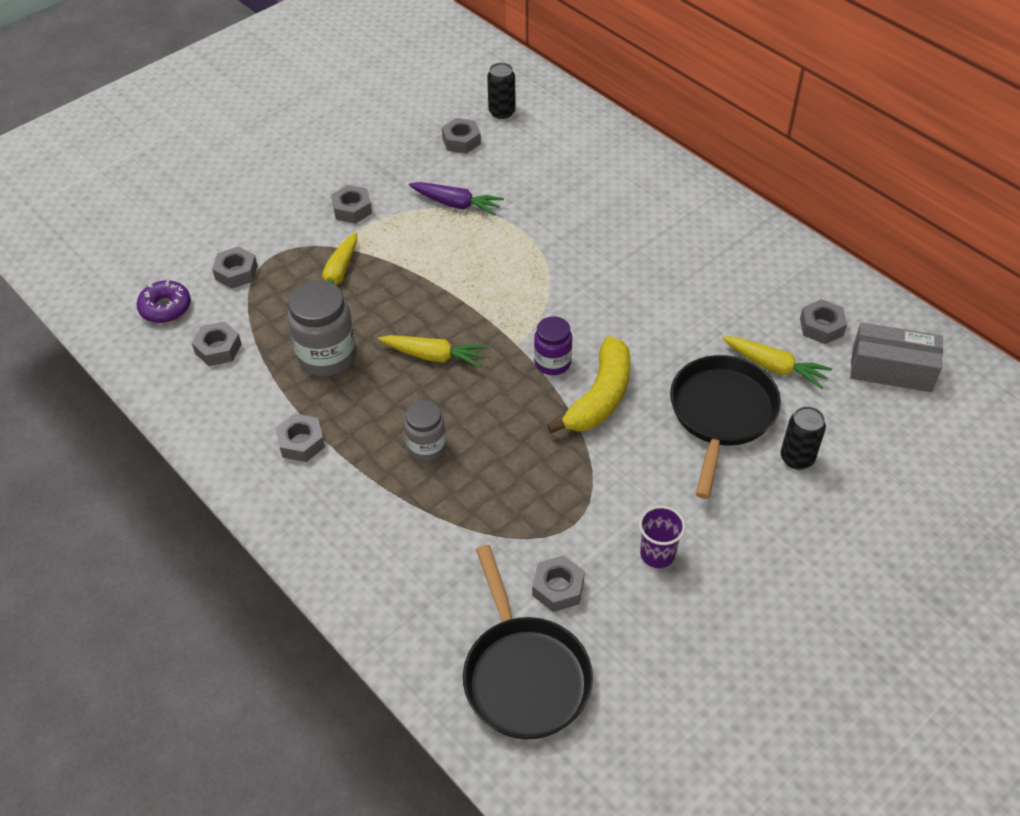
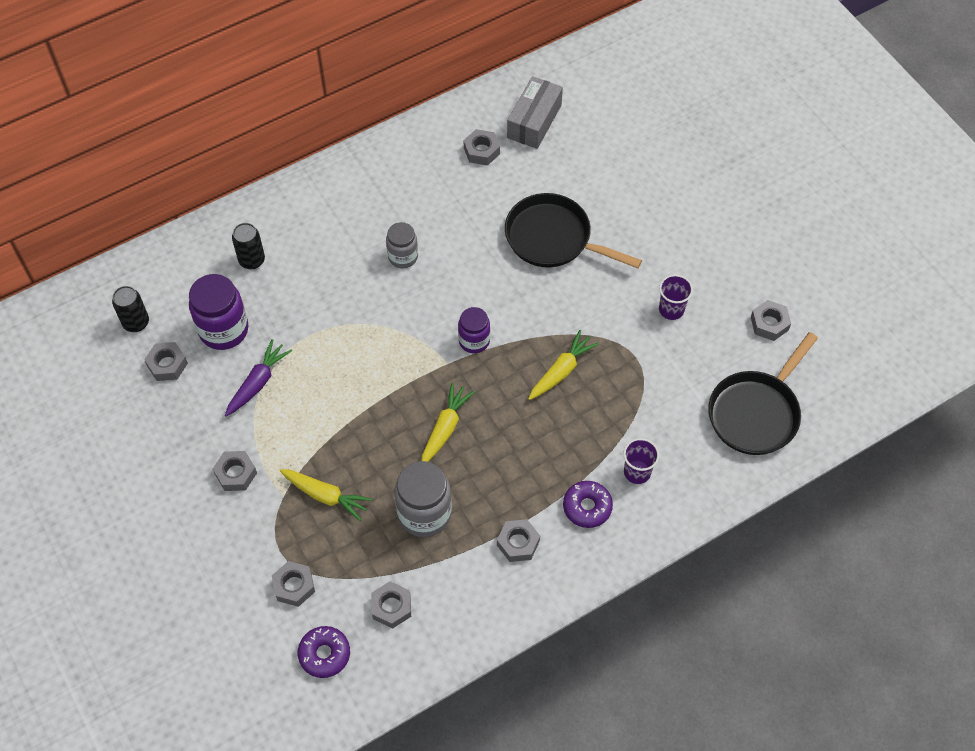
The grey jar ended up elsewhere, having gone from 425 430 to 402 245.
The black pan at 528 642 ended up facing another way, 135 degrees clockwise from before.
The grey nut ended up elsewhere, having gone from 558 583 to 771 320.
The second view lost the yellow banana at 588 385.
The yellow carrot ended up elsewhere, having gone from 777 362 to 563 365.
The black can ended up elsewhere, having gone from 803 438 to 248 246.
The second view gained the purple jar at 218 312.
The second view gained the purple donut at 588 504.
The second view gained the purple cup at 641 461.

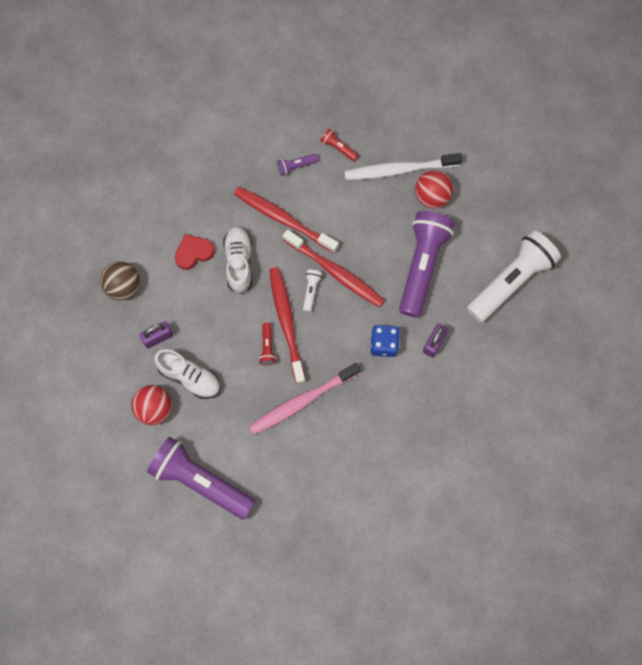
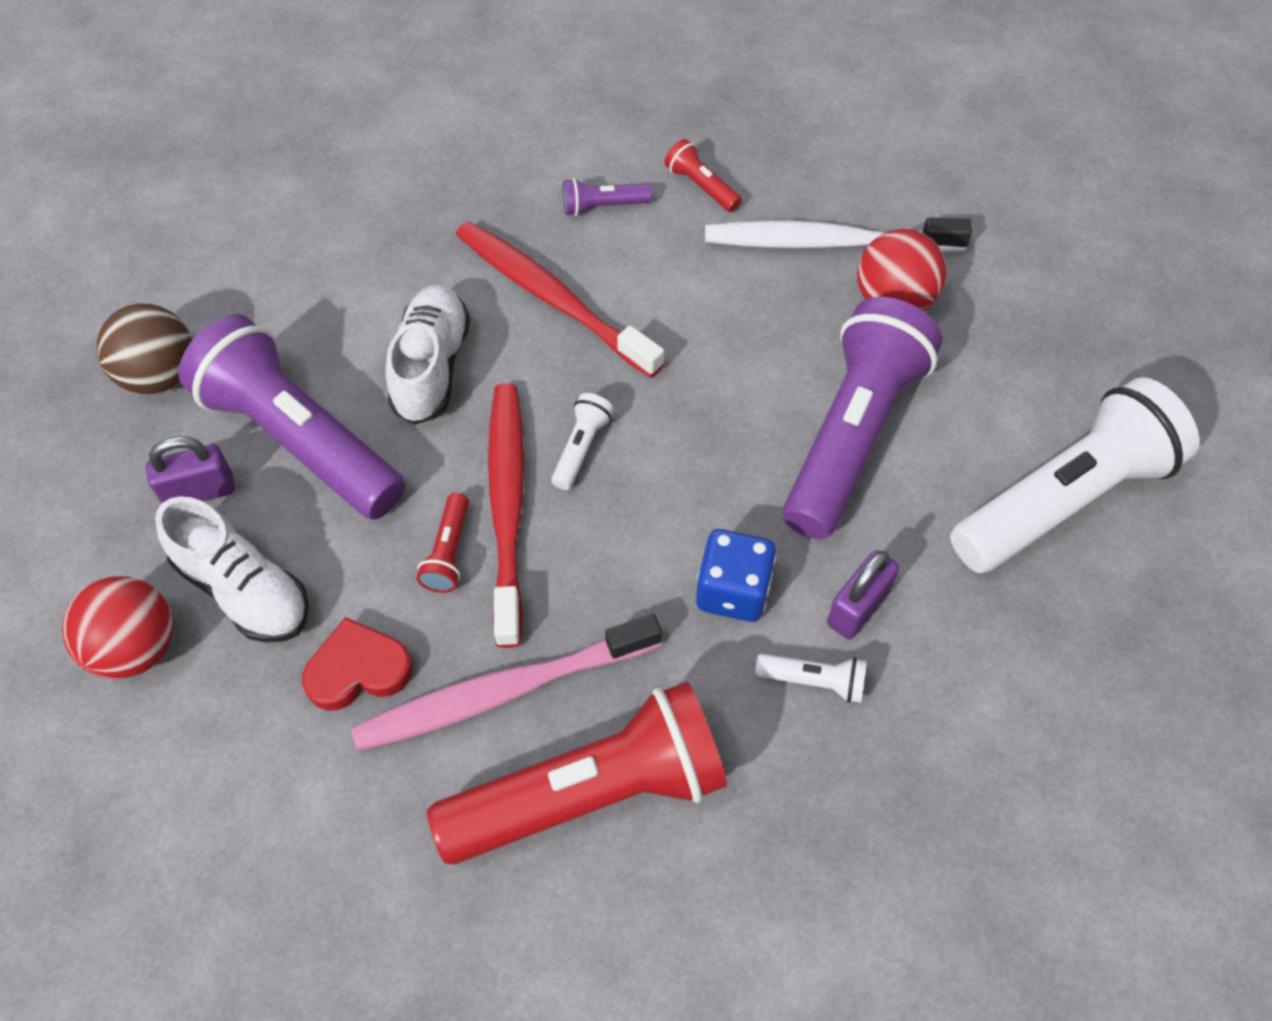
The purple flashlight ended up elsewhere, having gone from 201 478 to 291 416.
The red heart ended up elsewhere, having gone from 195 252 to 357 664.
The second view lost the red toothbrush at 334 268.
The second view gained the red flashlight at 577 773.
The second view gained the white flashlight at 811 678.

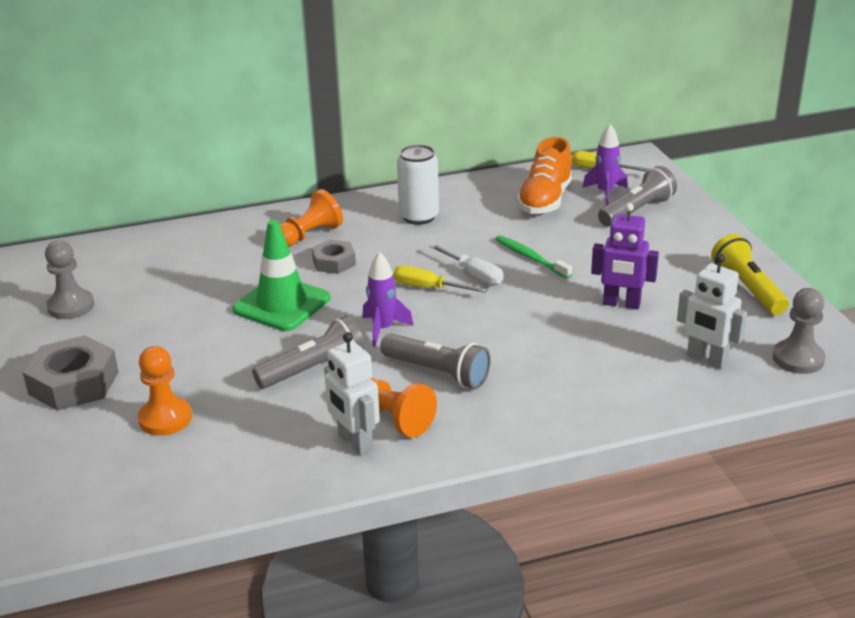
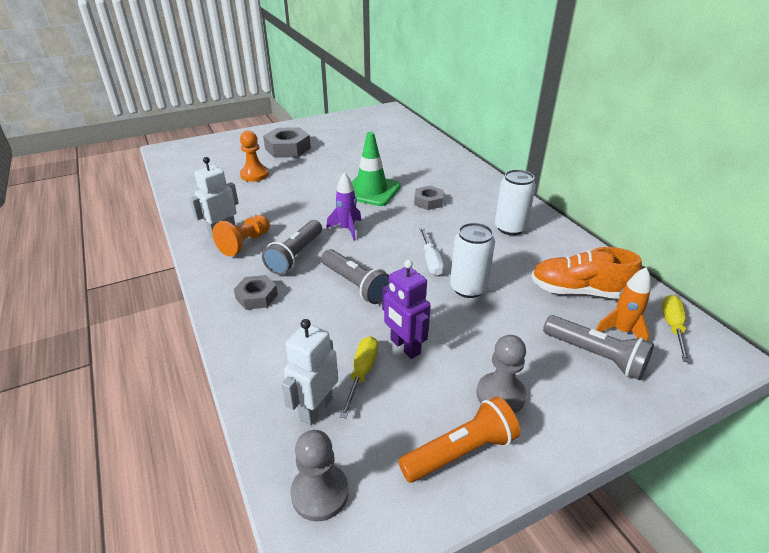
The grey pawn ended up elsewhere, having gone from 69 279 to 502 374.
The grey flashlight ended up elsewhere, having gone from 308 352 to 355 276.
The second view lost the orange pawn at 311 218.
The yellow screwdriver ended up elsewhere, having gone from 440 279 to 359 377.
The white screwdriver at 466 264 ended up facing another way, 45 degrees counterclockwise from before.
Where the green toothbrush stood at 533 257, the white can came to stand at 472 260.
What was the purple rocket at 605 164 turned into the orange rocket at 623 304.
The purple robot at 625 256 ended up facing another way, 45 degrees counterclockwise from before.
What was the yellow flashlight at 750 274 turned into the orange flashlight at 459 440.
The second view gained the grey nut at 256 292.

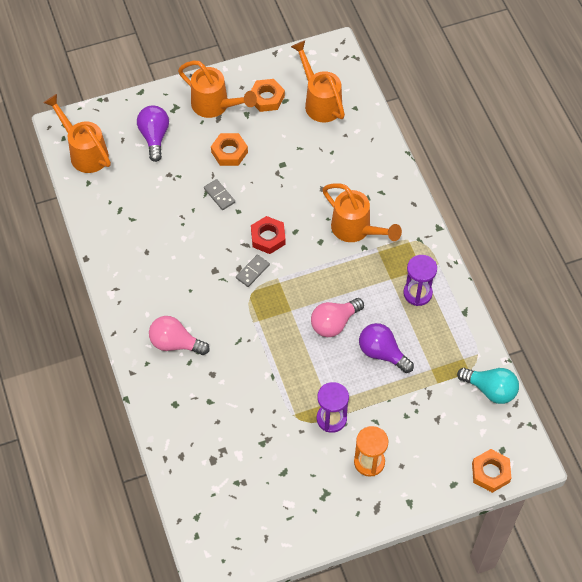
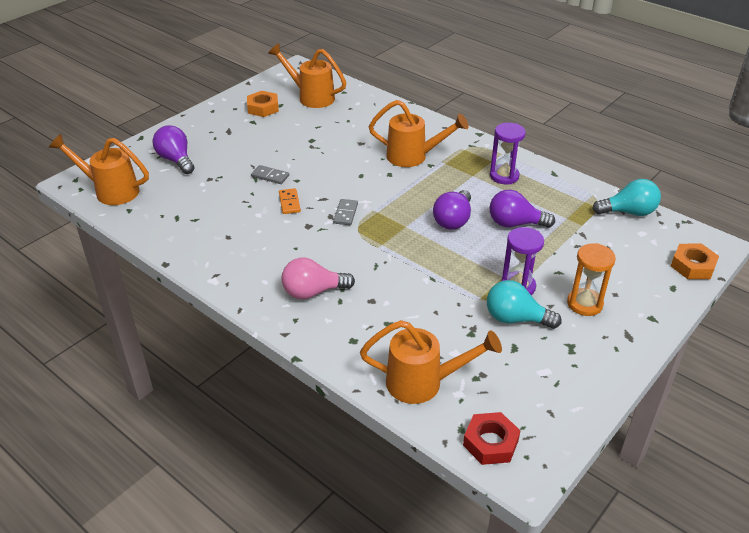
The orange watering can ended up elsewhere, having gone from 217 89 to 431 362.
The second view lost the orange nut at 229 149.
The red nut ended up elsewhere, having gone from 268 235 to 491 438.
What was the pink light bulb at 337 317 turned into the purple light bulb at 452 210.
The second view gained the orange domino at 290 201.
The second view gained the turquoise light bulb at 524 304.

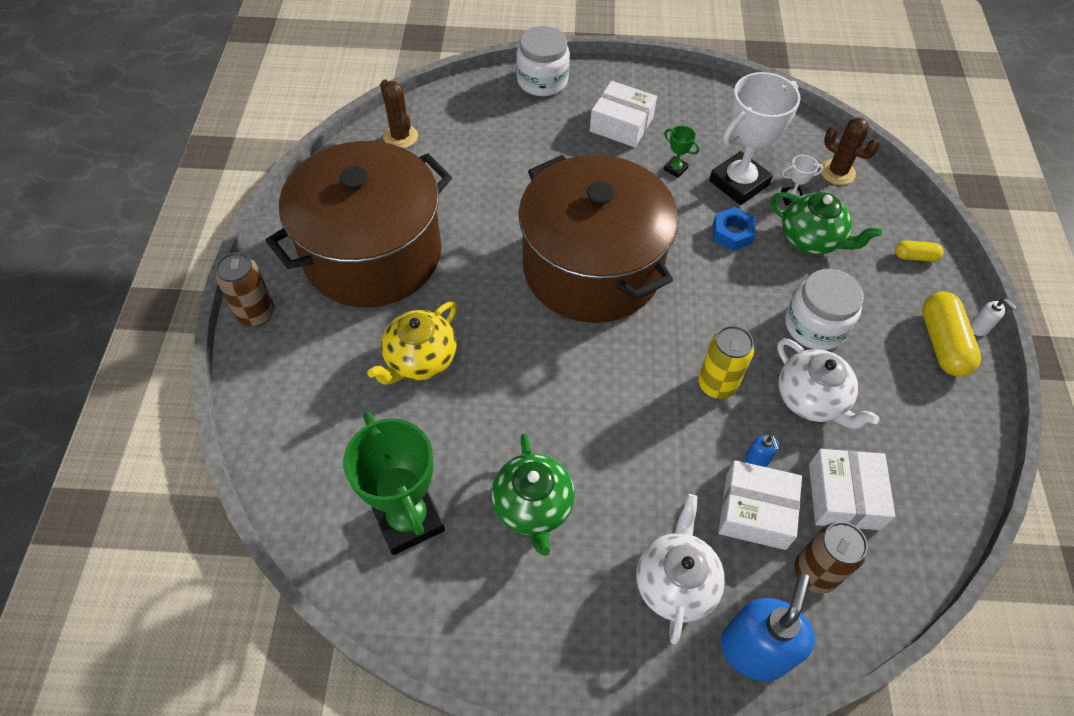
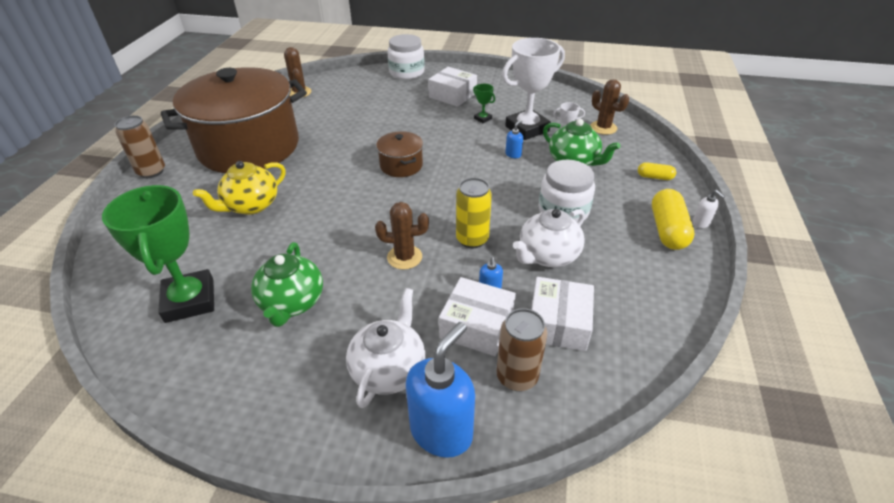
The size of the brown pot at 598 239 changed by a factor of 0.41.
Where the blue nut stood at 734 229, the blue soap dispenser came to stand at 514 139.
The white teapot at 828 383 ended up facing another way, 75 degrees clockwise from before.
The second view gained the brown cactus at 402 236.

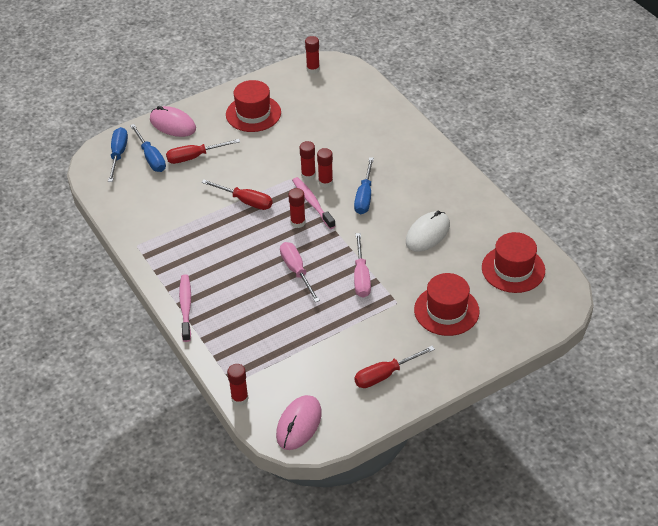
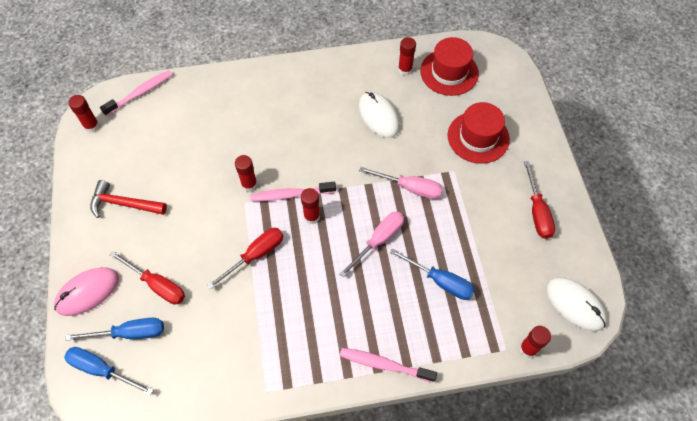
The red screwdriver at 203 151 ended up facing another way, 60 degrees counterclockwise from before.
Where the red hat stood at 253 106, the red hammer came to stand at 128 199.
What was the pink mouse at 299 422 turned into the white mouse at 576 304.
The pink screwdriver at 300 272 ended up facing another way, 135 degrees clockwise from before.
The red glue stick ended up elsewhere, having gone from 325 168 to 407 56.
The blue screwdriver ended up elsewhere, having gone from 364 186 to 432 274.
The second view gained the pink toothbrush at 136 93.

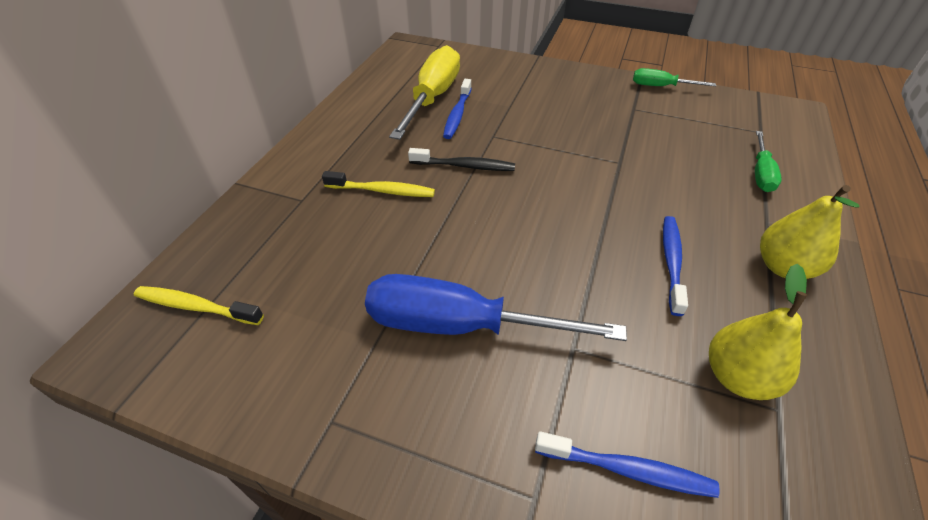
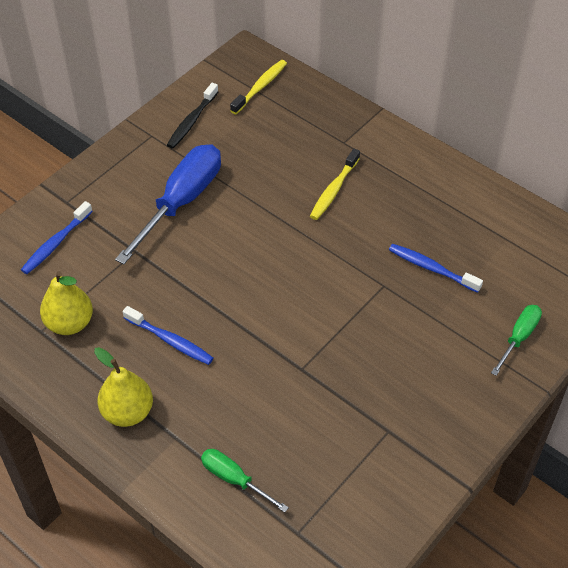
The second view lost the yellow screwdriver at 424 92.
The black toothbrush ended up elsewhere, having gone from 461 159 to 192 116.
The green screwdriver ended up elsewhere, having gone from 674 77 to 516 340.

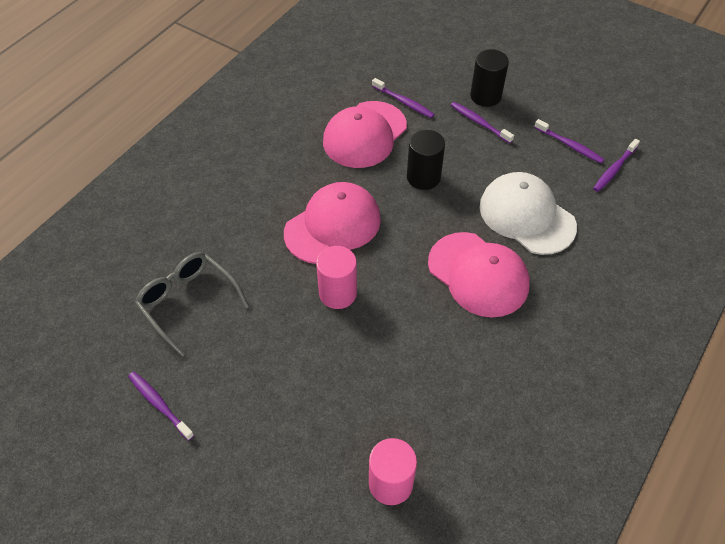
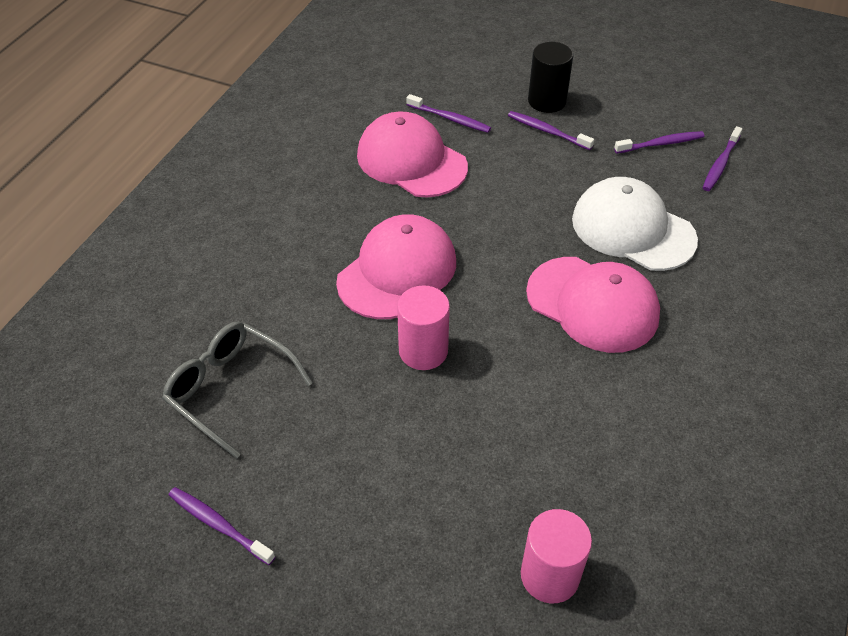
The pink cap at 365 134 ended up facing another way, 105 degrees clockwise from before.
The second view lost the black cylinder at 426 160.
The purple toothbrush at 569 141 ended up facing another way, 45 degrees counterclockwise from before.

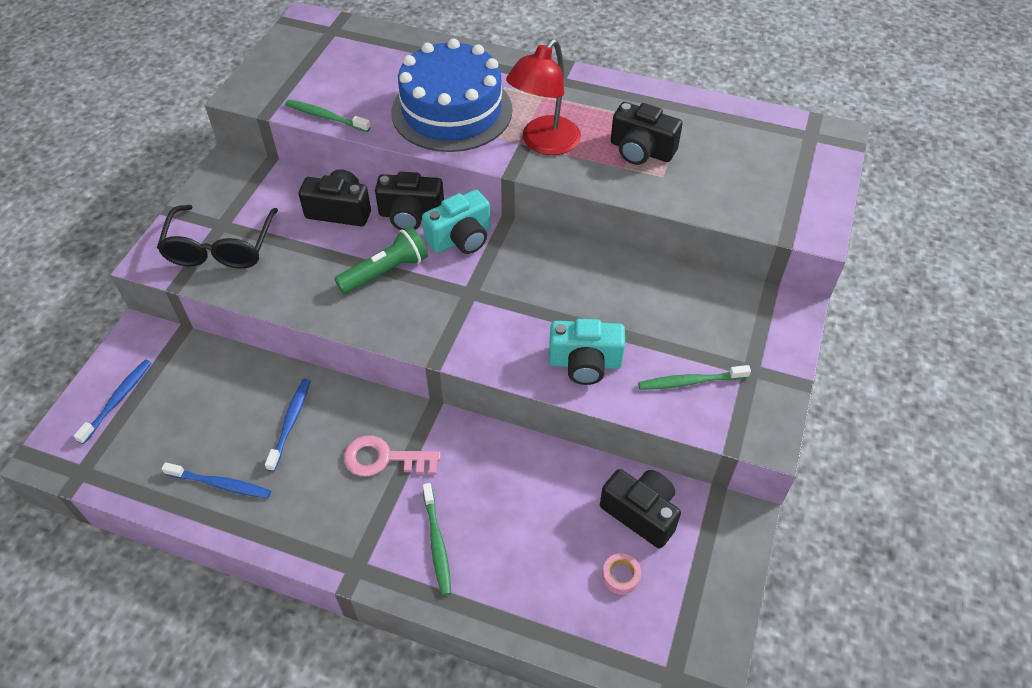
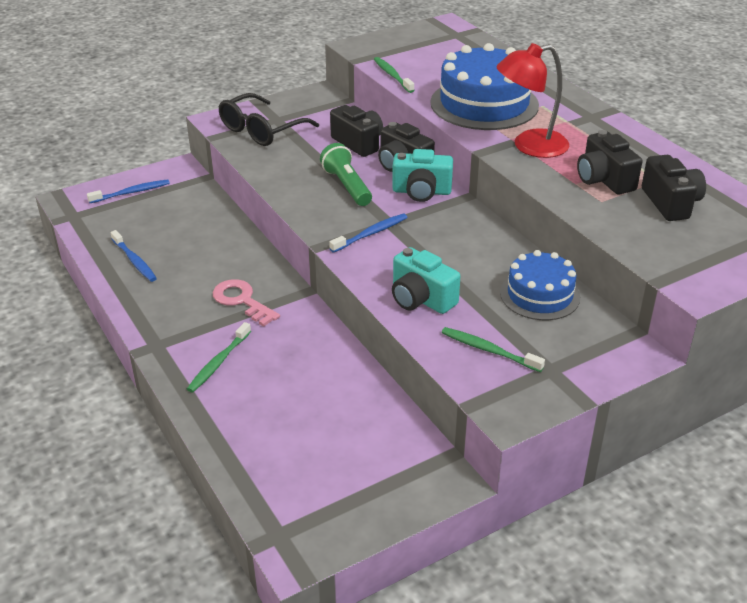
The blue toothbrush ended up elsewhere, having gone from 287 425 to 368 233.
The green flashlight at 381 260 ended up facing another way, 120 degrees counterclockwise from before.
The black camera ended up elsewhere, having gone from 640 508 to 674 188.
The second view lost the pink tape at 621 574.
The second view gained the blue cake at 540 285.

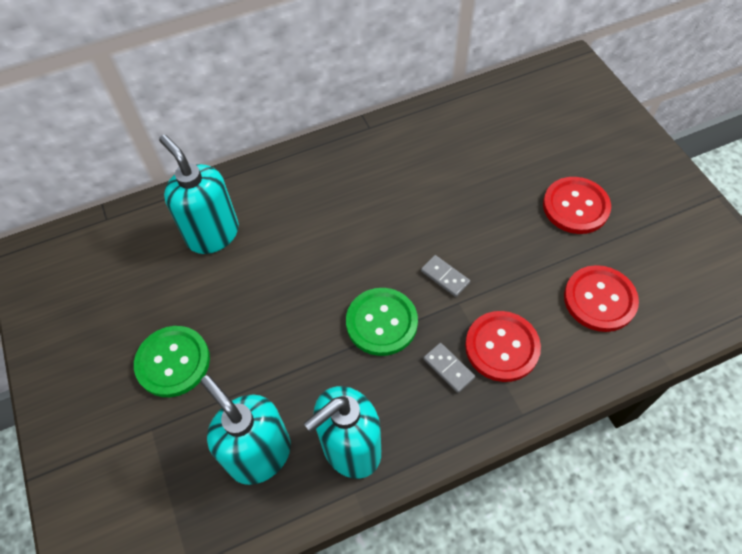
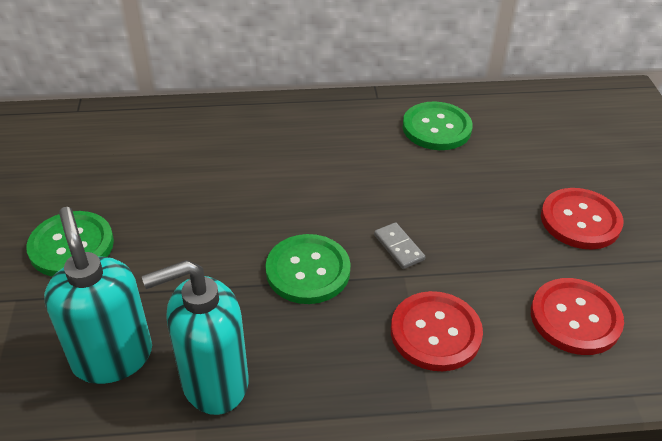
The second view lost the turquoise soap dispenser at 199 194.
The second view lost the grey domino at 449 368.
The second view gained the green button at 437 126.

